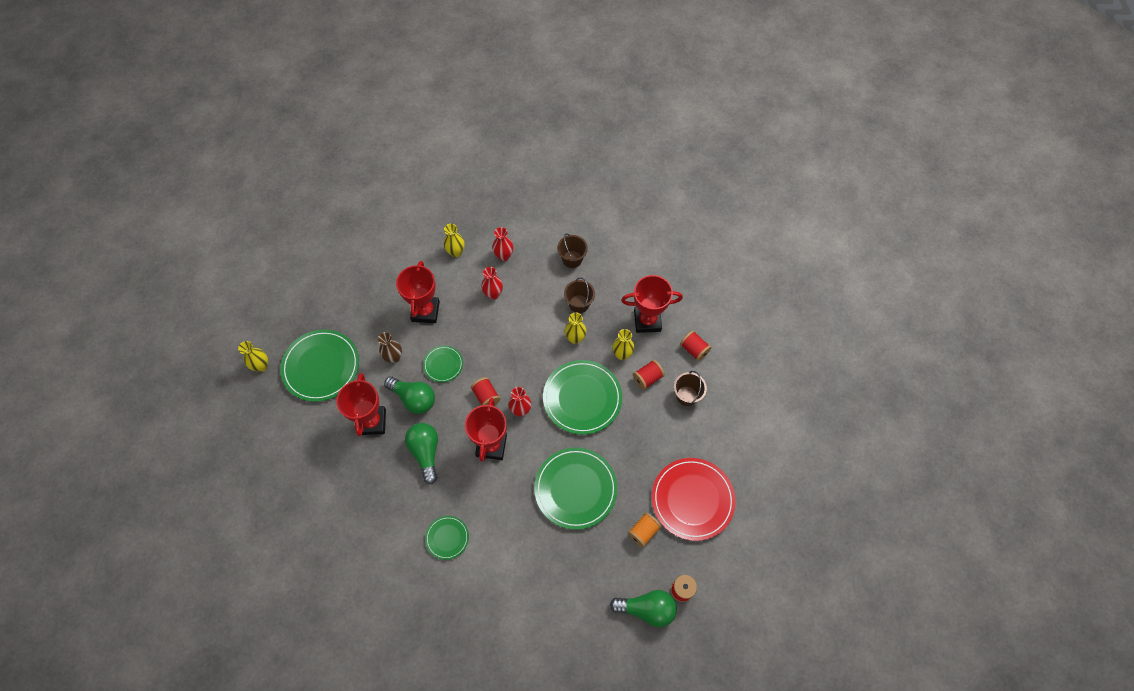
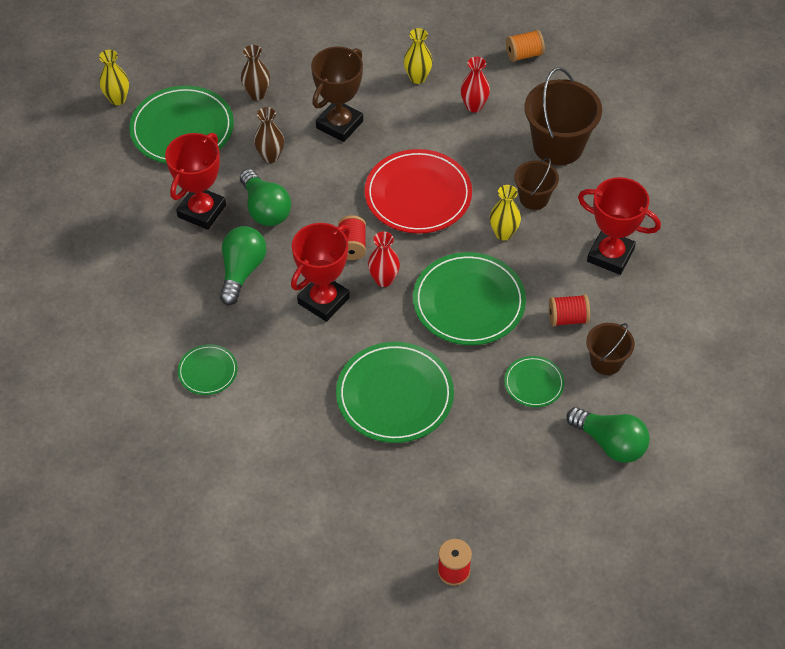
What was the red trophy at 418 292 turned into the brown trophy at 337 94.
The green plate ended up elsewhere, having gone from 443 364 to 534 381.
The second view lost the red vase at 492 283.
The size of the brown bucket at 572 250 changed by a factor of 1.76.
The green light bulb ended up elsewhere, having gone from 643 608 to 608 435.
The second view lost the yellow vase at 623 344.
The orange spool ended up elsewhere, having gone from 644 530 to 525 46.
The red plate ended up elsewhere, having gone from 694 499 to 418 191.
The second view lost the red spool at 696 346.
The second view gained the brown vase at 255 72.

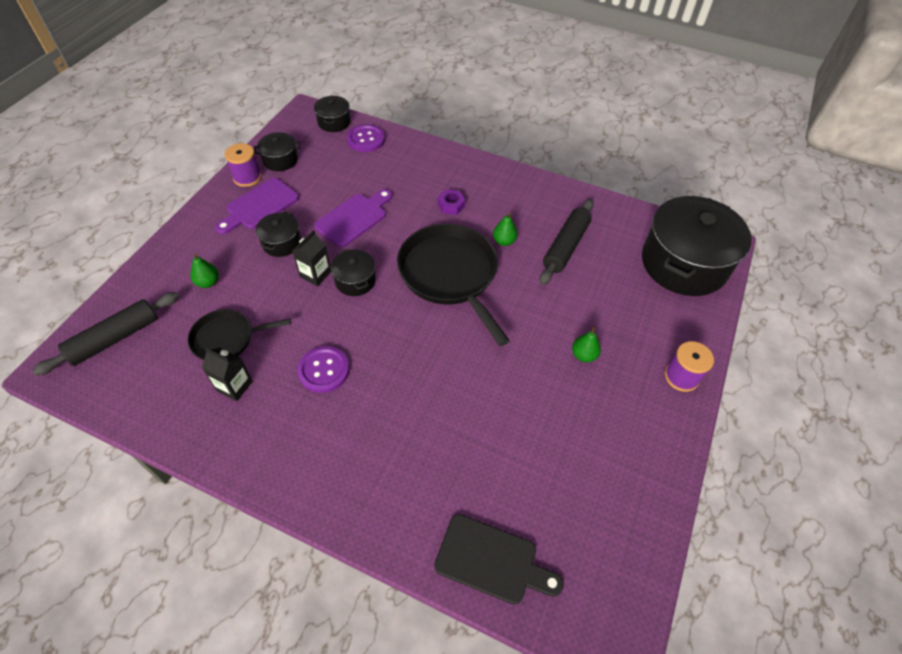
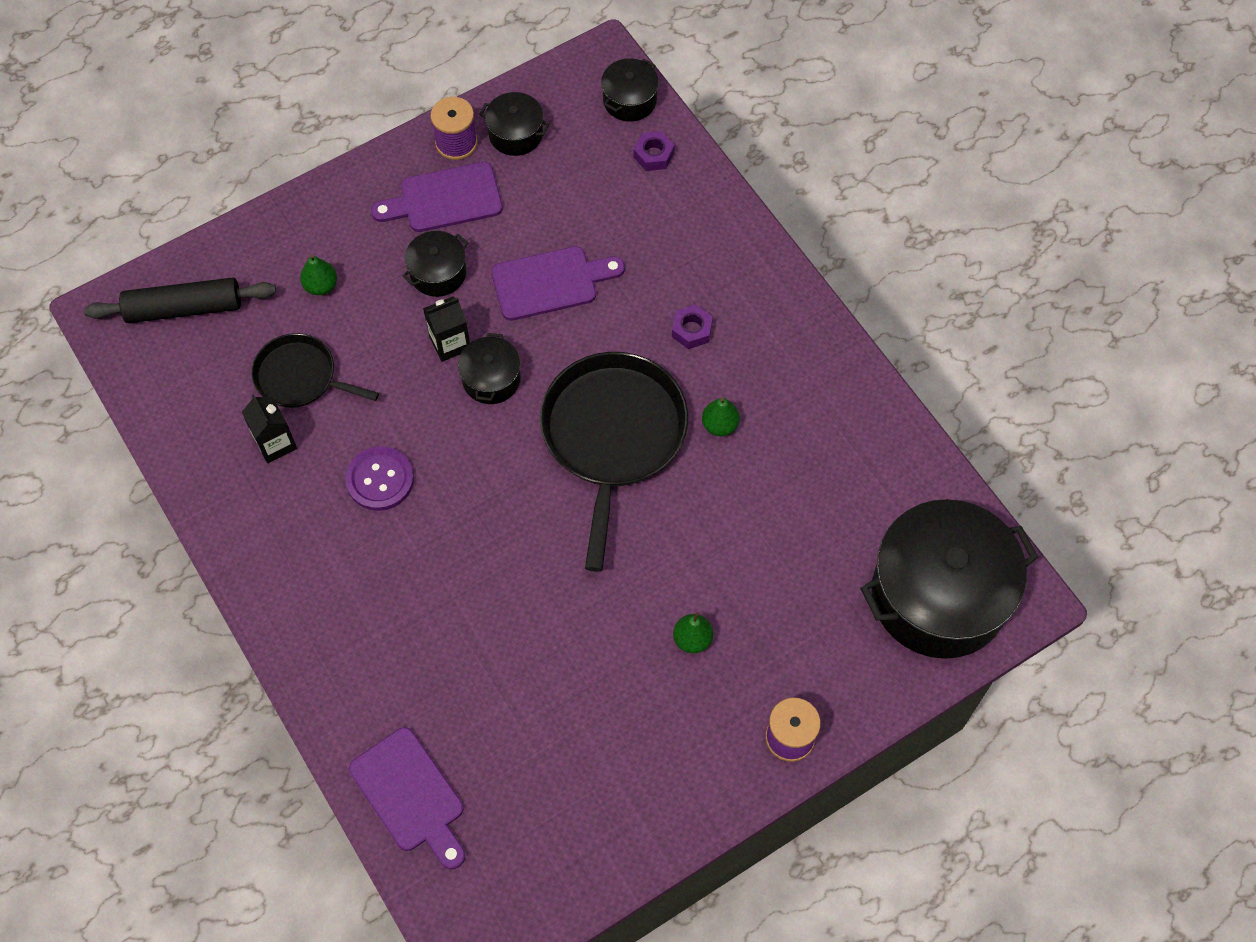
Where the purple button stood at 366 138, the purple nut came to stand at 654 151.
What was the black cutting board at 499 559 turned into the purple cutting board at 407 798.
The second view lost the black rolling pin at 567 242.

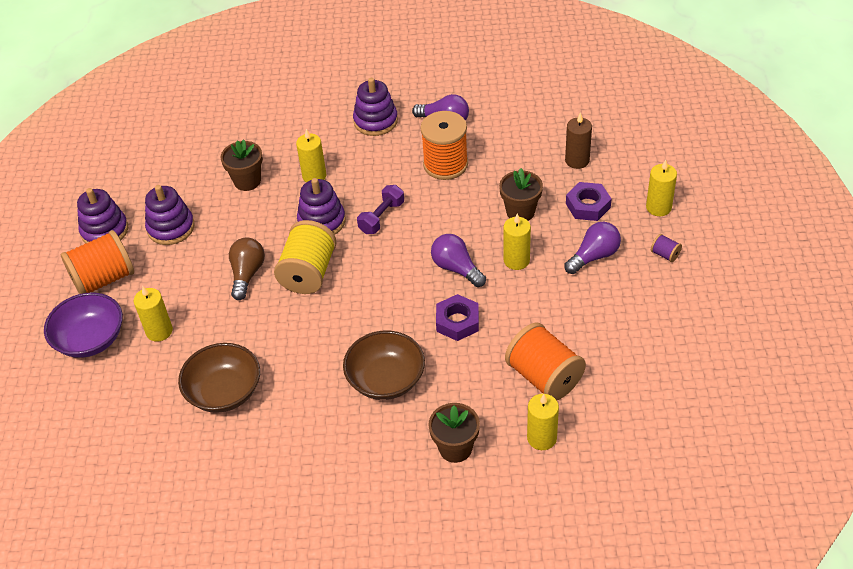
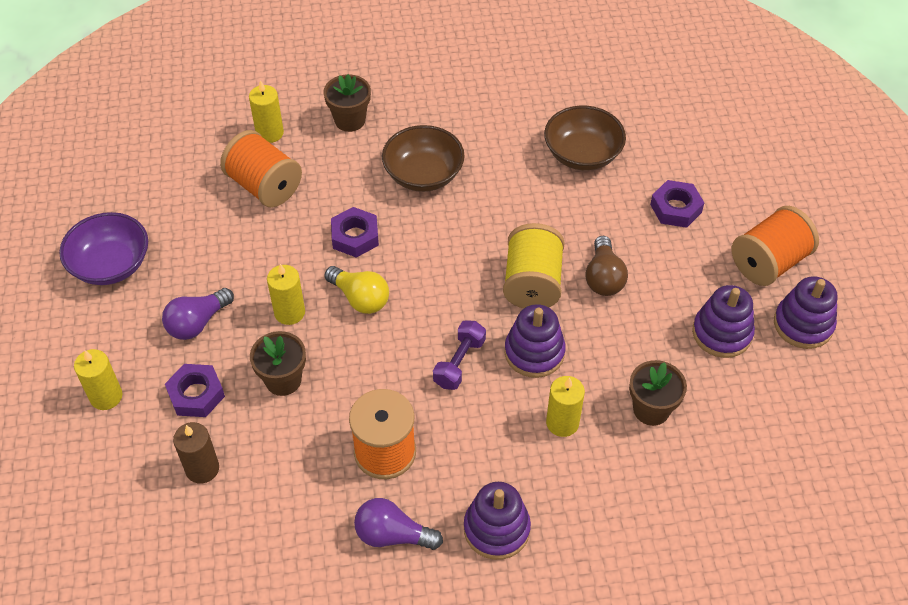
The purple bowl ended up elsewhere, having gone from 83 325 to 103 248.
Where the yellow candle stood at 153 314, the purple nut came to stand at 677 204.
What was the purple light bulb at 458 260 turned into the yellow light bulb at 356 290.
The second view lost the purple spool at 666 248.

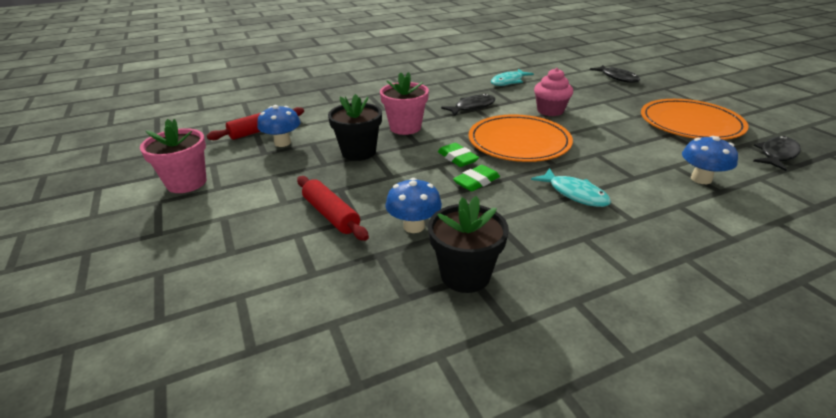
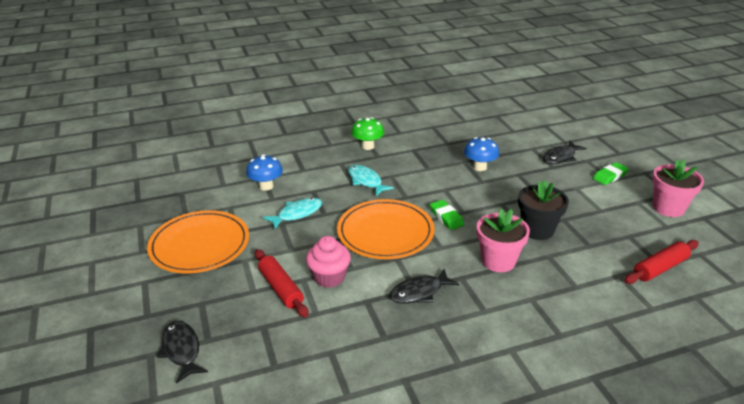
The second view lost the blue mushroom at 279 126.
The red rolling pin ended up elsewhere, having gone from 333 208 to 282 283.
The second view lost the black flower pot at 468 244.
The green eraser ended up elsewhere, having gone from 476 178 to 611 173.
The turquoise fish ended up elsewhere, having gone from 512 77 to 292 213.
The black fish ended up elsewhere, having gone from 777 153 to 565 152.
The second view gained the green mushroom at 367 133.

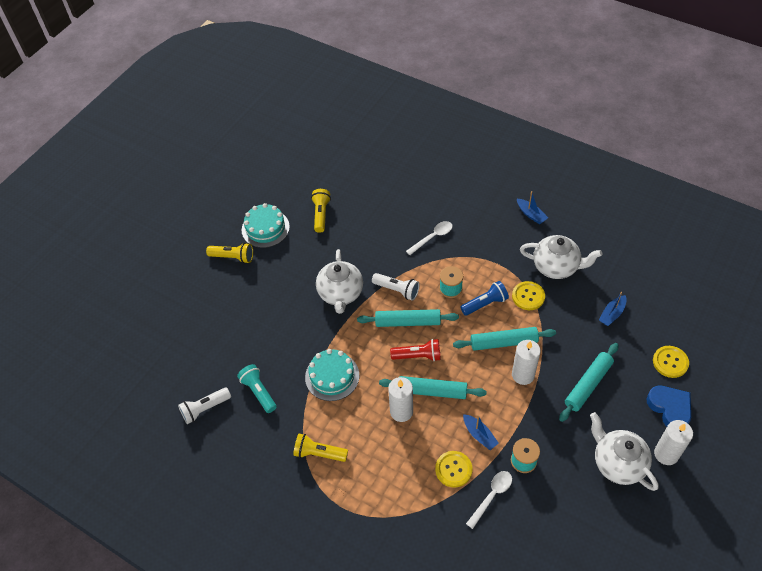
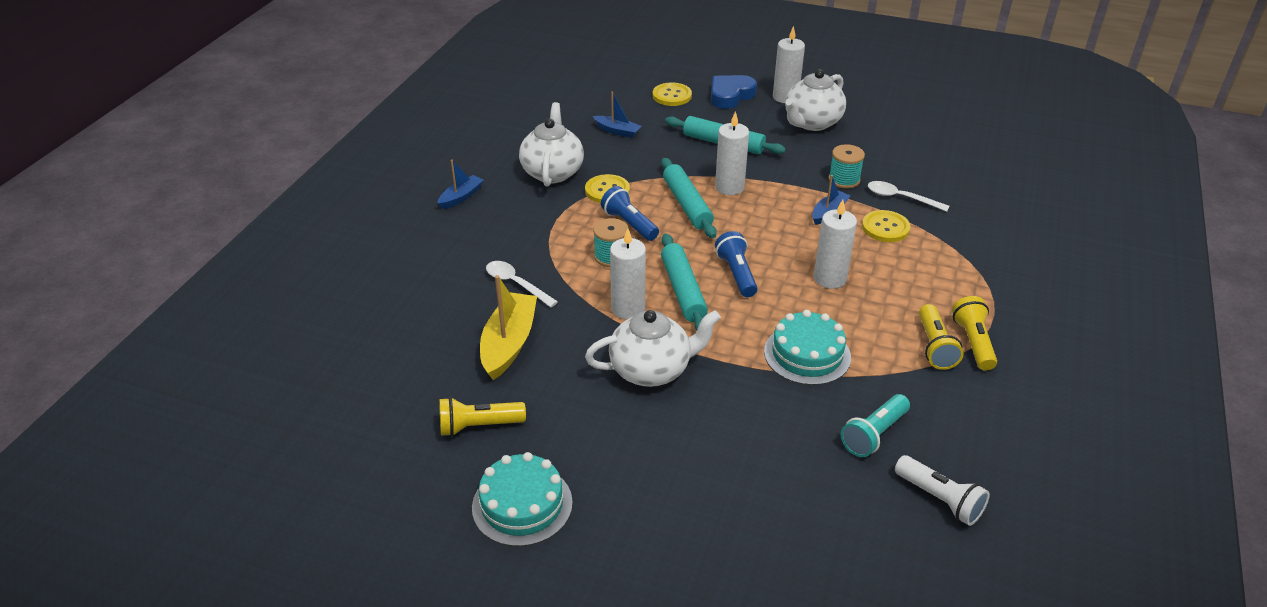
The yellow flashlight ended up elsewhere, having gone from 229 253 to 974 333.
Where the white flashlight stood at 395 287, the white candle came to stand at 628 273.
The second view lost the turquoise rolling pin at 433 387.
What was the red flashlight at 415 350 turned into the blue flashlight at 736 264.
The second view gained the yellow boat at 508 327.

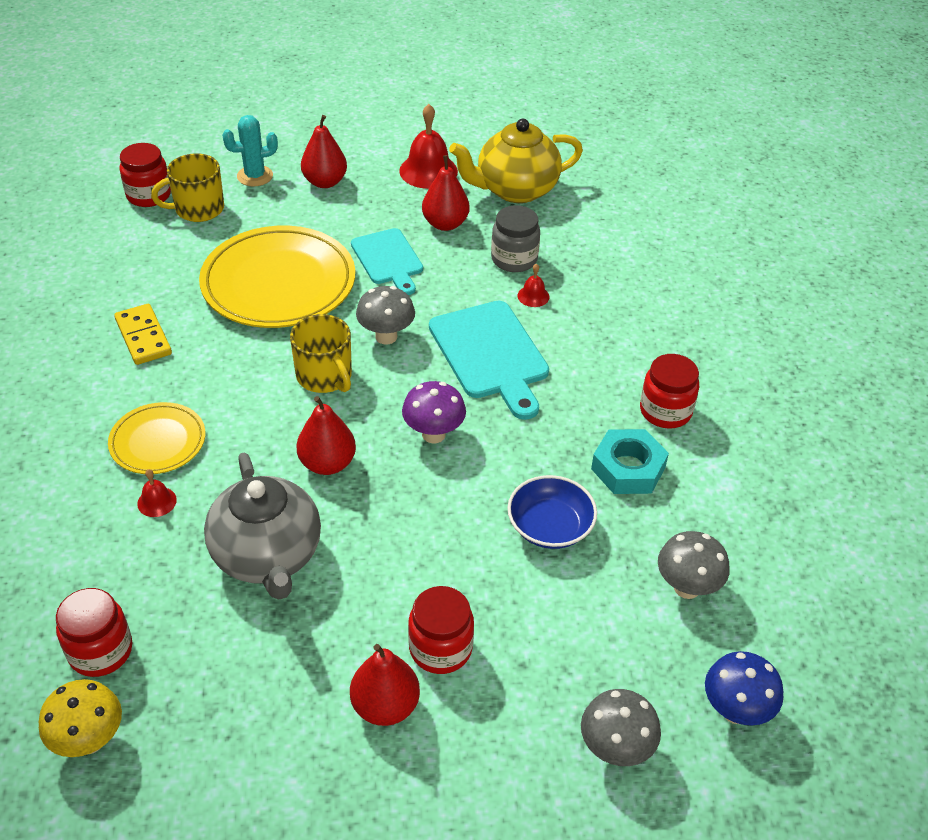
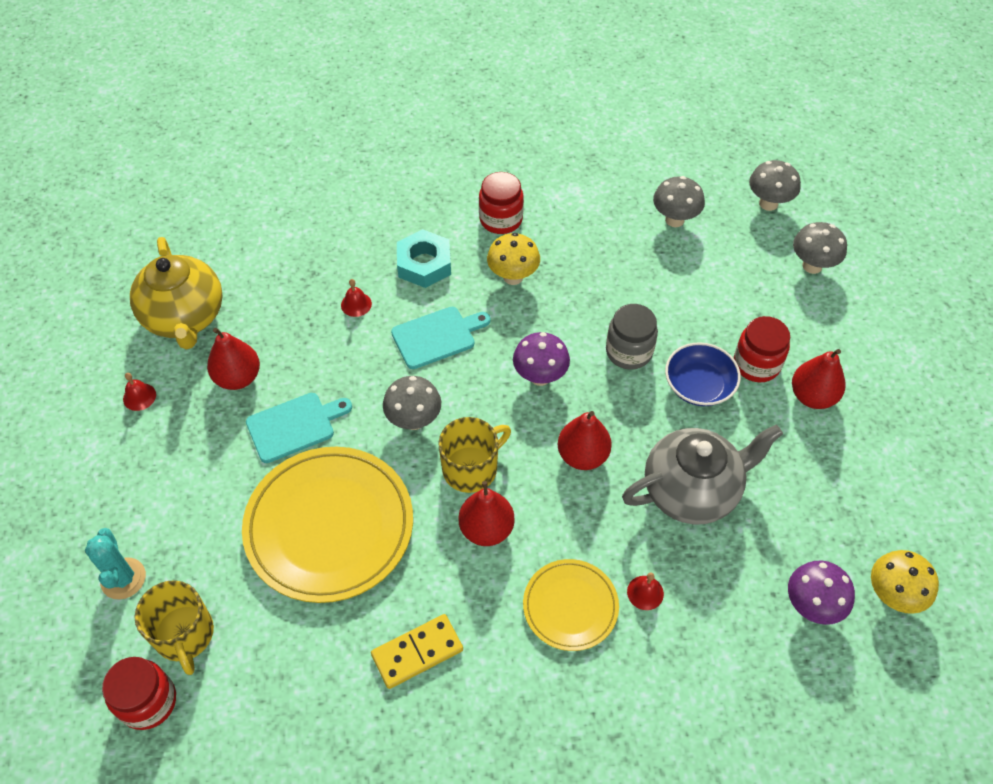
Where the red jar stood at 94 632, the purple mushroom came to stand at 821 593.
The red pear ended up elsewhere, having gone from 324 151 to 487 513.
The size of the red bell at 428 146 changed by a factor of 0.49.
The size of the turquoise cutting board at 489 360 changed by a factor of 0.66.
The grey jar ended up elsewhere, having gone from 515 238 to 632 337.
The blue bowl ended up elsewhere, having gone from 552 512 to 703 374.
The turquoise nut ended up elsewhere, having gone from 630 461 to 424 258.
What was the blue mushroom at 744 688 turned into the grey mushroom at 775 185.
The second view gained the yellow mushroom at 513 259.

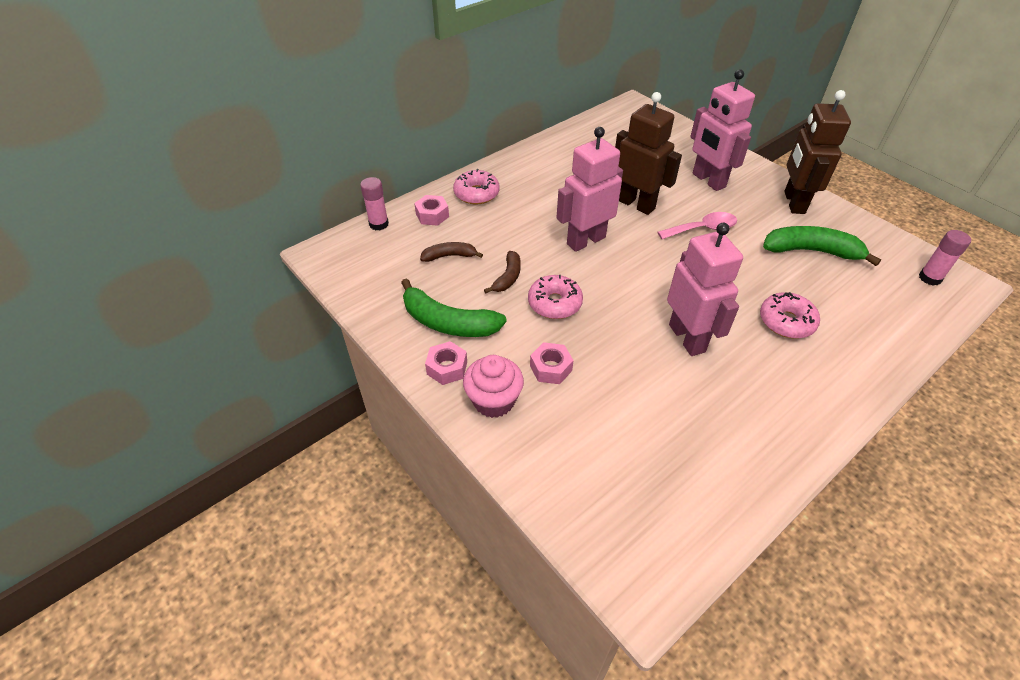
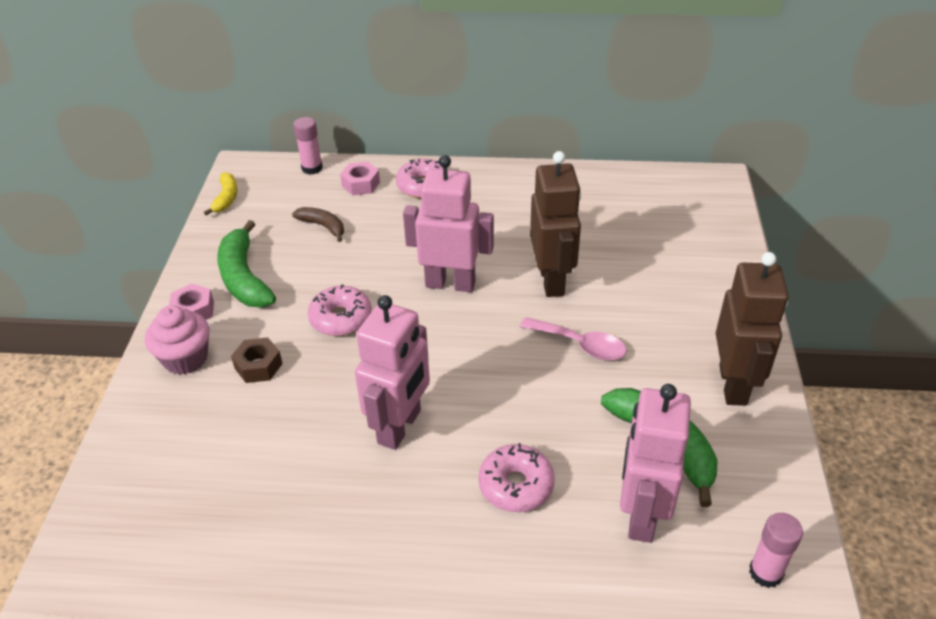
The second view lost the brown banana at 502 272.
What was the pink nut at 552 363 turned into the brown nut at 257 360.
The pink robot ended up elsewhere, having gone from 722 130 to 655 463.
The brown robot at 817 152 ended up facing another way, 135 degrees clockwise from before.
The second view gained the yellow banana at 220 194.

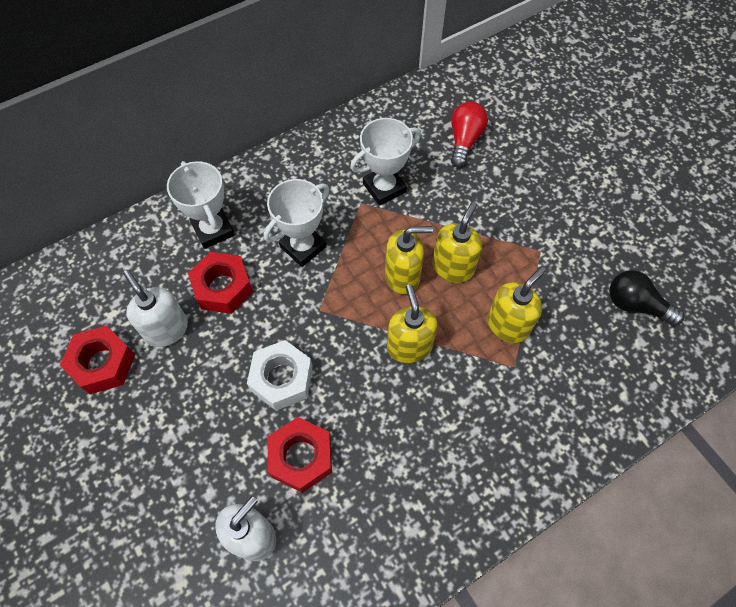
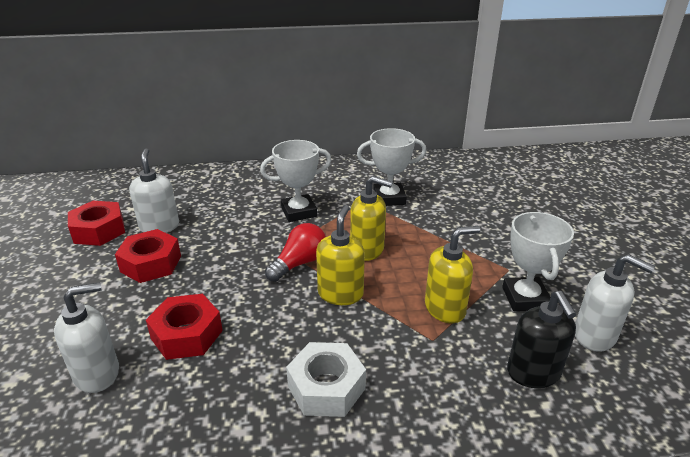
The white trophy ended up elsewhere, having gone from 201 205 to 538 261.
The red nut ended up elsewhere, having gone from 220 283 to 148 256.
The white nut ended up elsewhere, having gone from 280 375 to 326 379.
The second view lost the yellow soap dispenser at 457 242.
The red light bulb ended up elsewhere, having gone from 469 135 to 295 252.
Where the black light bulb stood at 646 298, the white soap dispenser came to stand at 615 303.
The second view gained the black soap dispenser at 542 339.

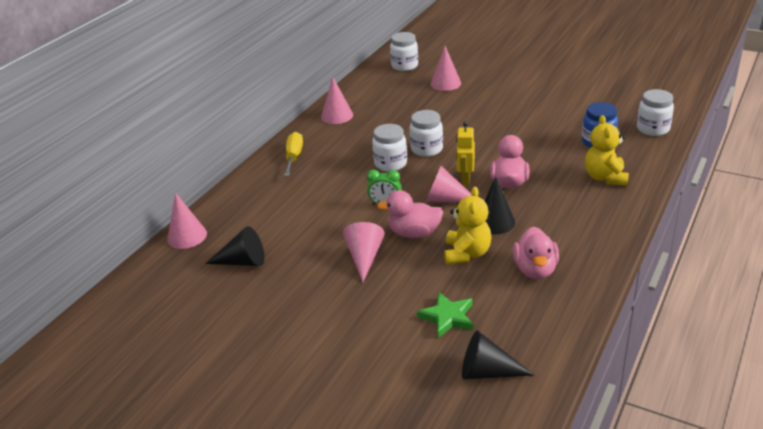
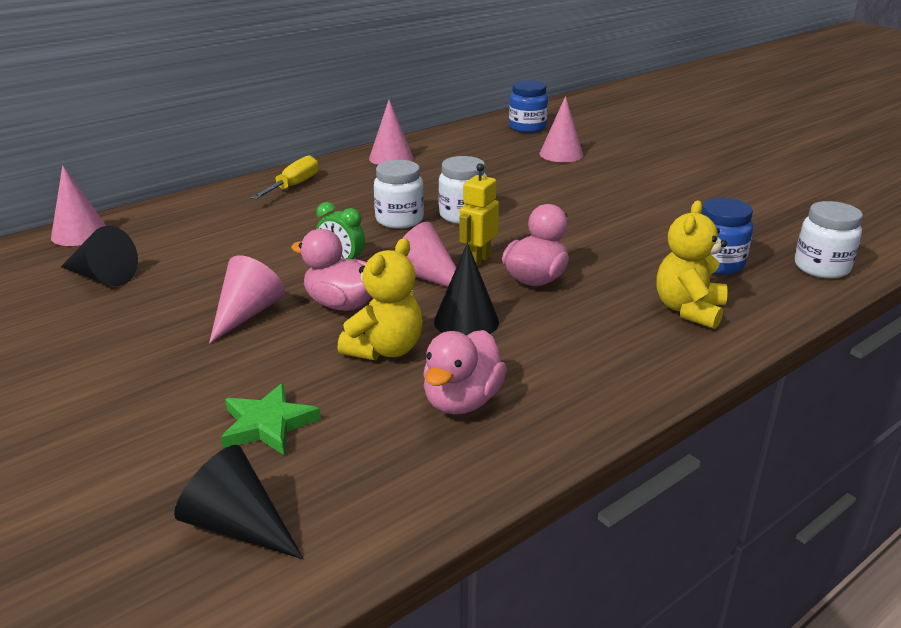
What was the white jar at 404 51 turned into the blue jar at 528 106.

